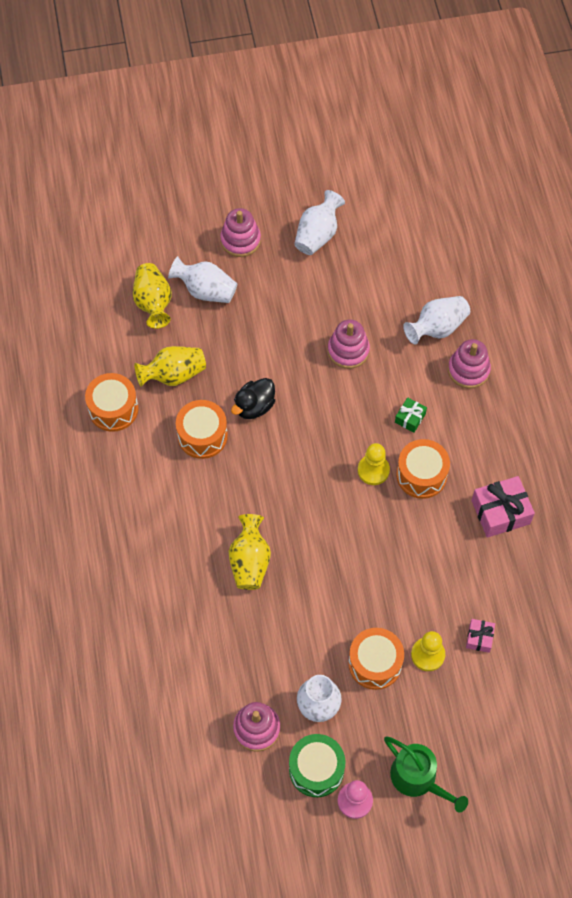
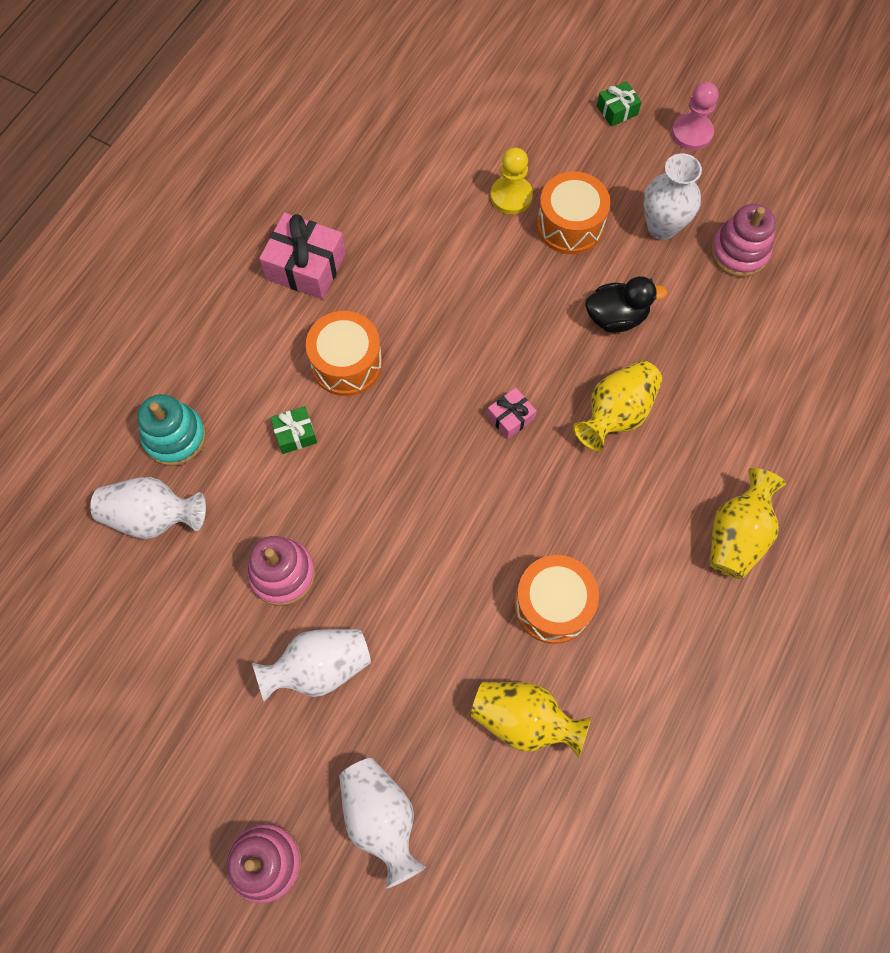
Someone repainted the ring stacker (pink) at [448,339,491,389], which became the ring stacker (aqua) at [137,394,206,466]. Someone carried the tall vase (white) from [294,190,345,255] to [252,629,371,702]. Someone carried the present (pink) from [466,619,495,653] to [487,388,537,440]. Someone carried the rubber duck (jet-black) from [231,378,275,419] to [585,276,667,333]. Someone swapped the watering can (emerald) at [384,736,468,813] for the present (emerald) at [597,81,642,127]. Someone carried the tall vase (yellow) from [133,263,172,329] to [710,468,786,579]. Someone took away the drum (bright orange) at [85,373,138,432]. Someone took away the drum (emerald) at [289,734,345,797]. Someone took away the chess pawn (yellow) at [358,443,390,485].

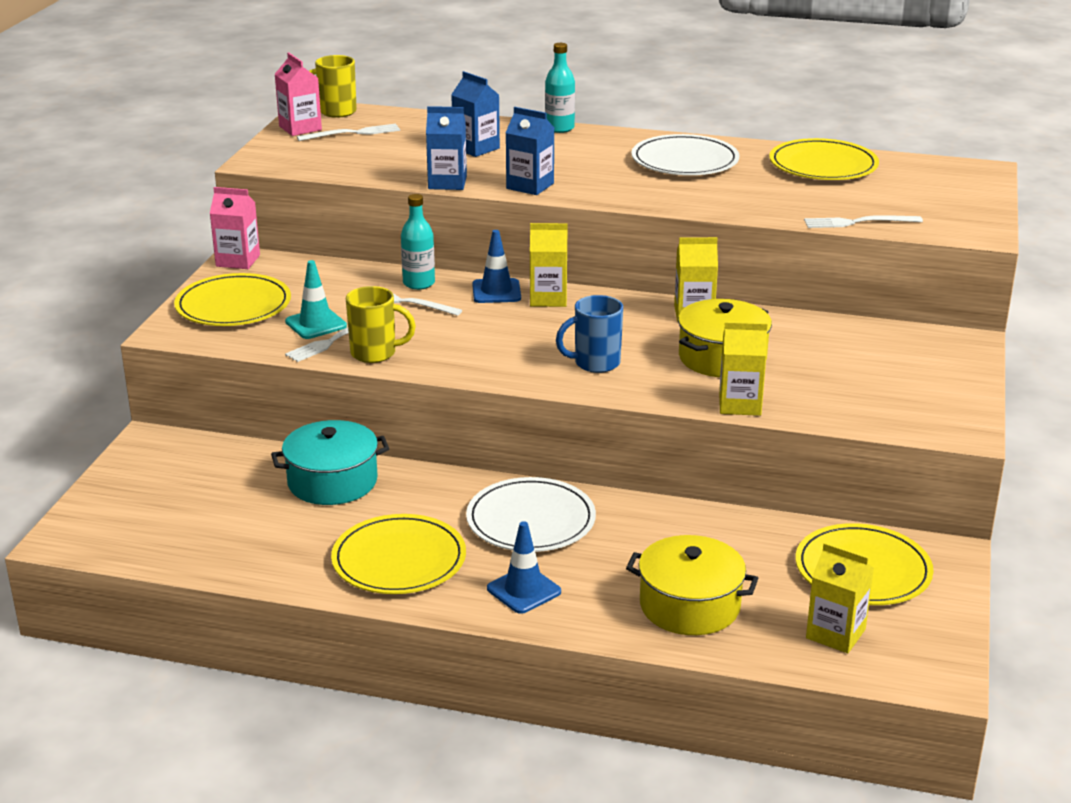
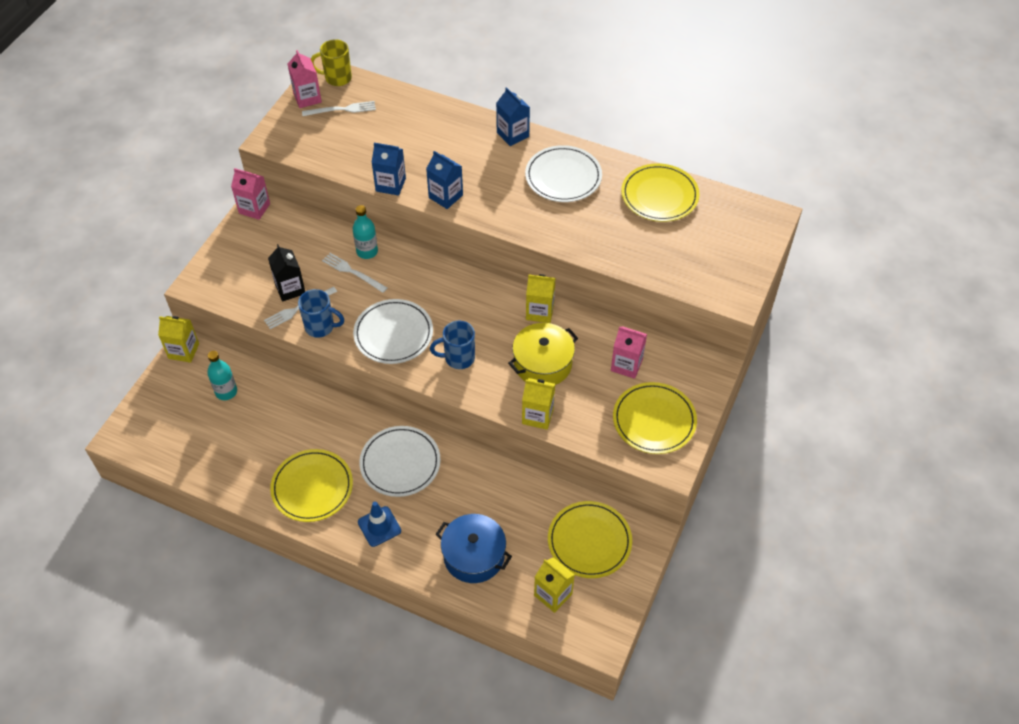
Someone carried the milk carton (yellow) from [530,223,568,307] to [158,316,199,363]. Someone carried the flask (aqua) from [545,43,575,133] to [207,351,237,400]. Someone swapped the traffic cone (aqua) at [285,260,347,339] for the milk carton (jet-black) at [268,244,305,302]. Someone repainted the mug (yellow) at [346,286,416,363], which became the mug (royal blue) at [298,289,344,338]. Someone put down the flat dish (white) at [353,299,433,364]. Someone repainted the stockpot (yellow) at [626,535,758,635], which became the stockpot (royal blue) at [436,514,512,583]. Someone carried the milk carton (royal blue) from [451,71,500,157] to [496,87,530,146]. Someone put down the milk carton (pink) at [611,326,647,379]. Someone carried the flat dish (yellow) from [174,273,291,326] to [613,382,697,454]. Someone took away the stockpot (aqua) at [271,420,389,505]. Someone took away the traffic cone (royal blue) at [472,230,521,303]. Someone took away the fork (white) at [804,215,923,228].

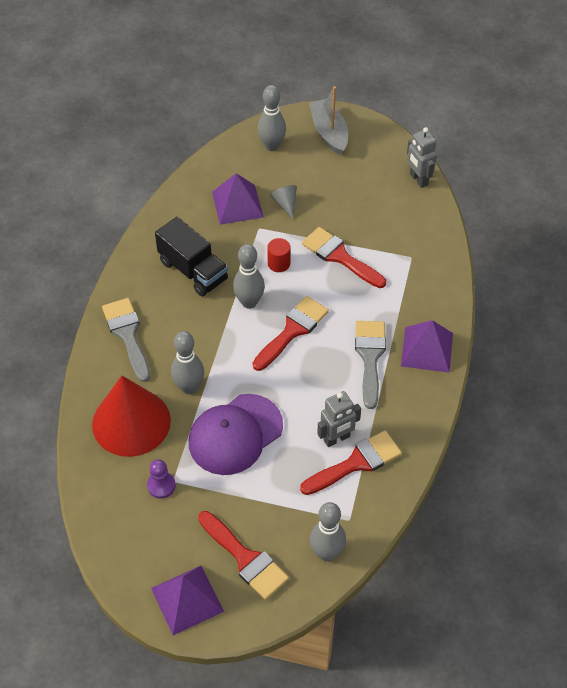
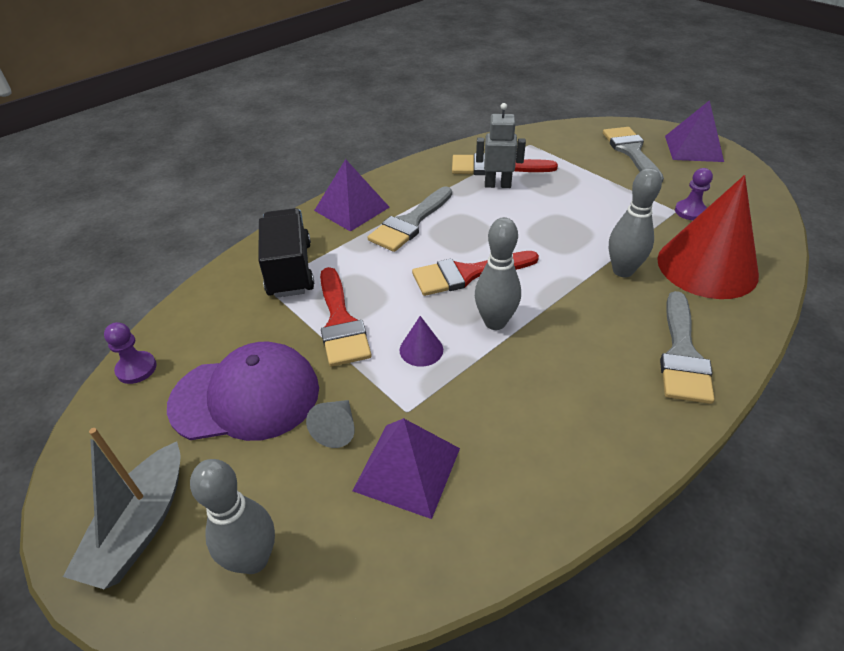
Someone swapped the robot (grey) at [407,127,437,188] for the chess pawn (royal purple) at [104,322,157,384]. Someone carried the cap (royal purple) from [189,394,283,475] to [167,342,319,441]. Someone carried the toy truck (jet-black) from [155,217,228,297] to [258,208,314,298]. Someone swapped the solid cylinder (scarlet) at [267,238,291,272] for the solid cone (royal purple) at [400,316,443,367]. Someone repainted the paint brush (scarlet) at [198,511,289,600], which became the paint brush (grey) at [603,127,664,182]. Someone took away the skittle (grey) at [310,502,346,561].

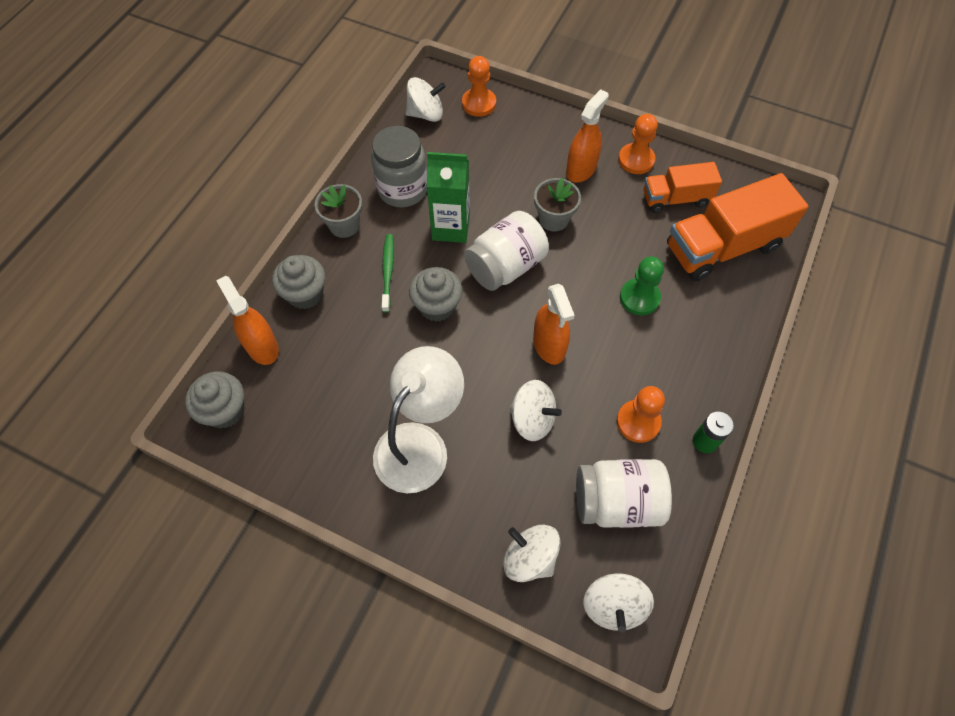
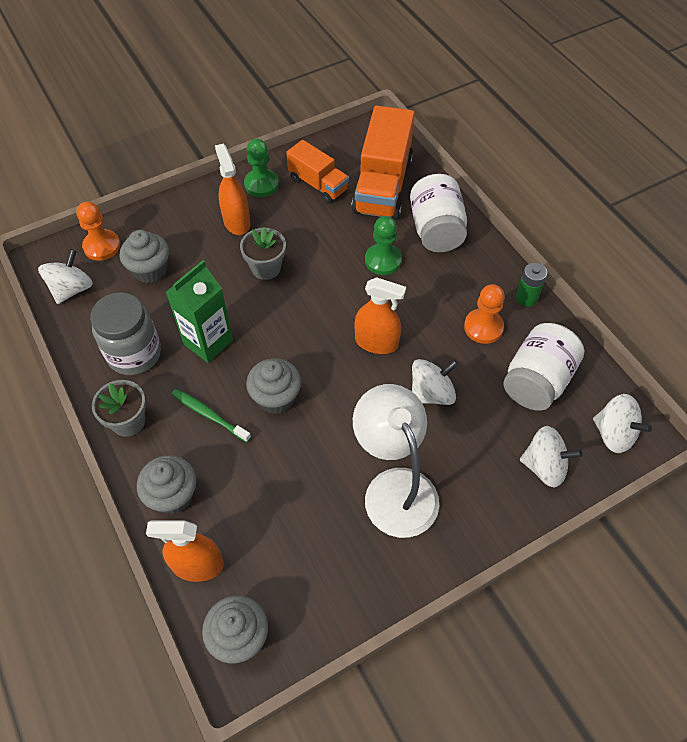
Someone put down the muffin (grey) at [120,230,169,284]. Someone repainted the chess pawn (bright orange) at [618,114,658,174], which became the chess pawn (emerald) at [244,139,279,197]. Someone rotated the toy truck (bright orange) at [643,162,722,213] by 75 degrees counterclockwise. Someone carried the jar (white) from [464,211,549,291] to [410,174,467,252]. Someone rotated the whirligig (white) at [503,525,560,582] by 150 degrees counterclockwise.

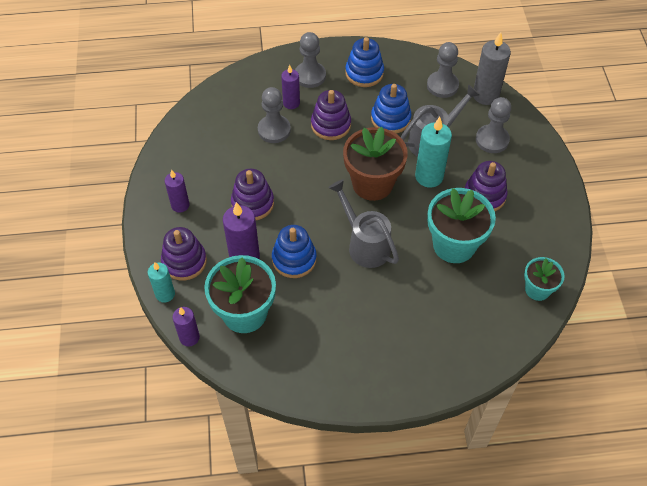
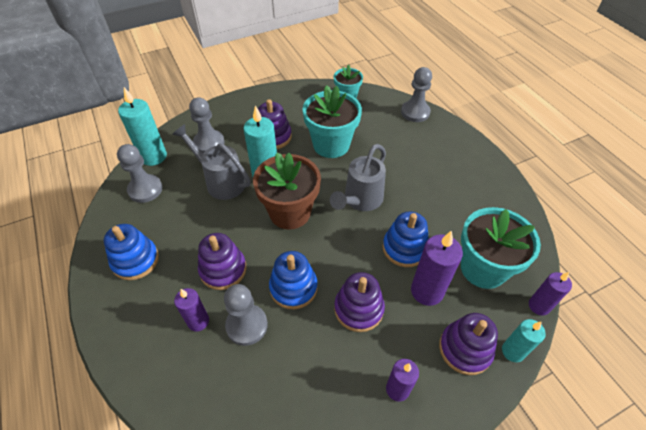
Someone repainted the candle (grey) at [474,32,511,105], which became the candle (aqua) at [118,87,167,166]. Someone carried the ring stacker (royal blue) from [371,84,411,134] to [269,251,318,309]. Someone carried the chess pawn (grey) from [295,32,326,88] to [401,67,432,122].

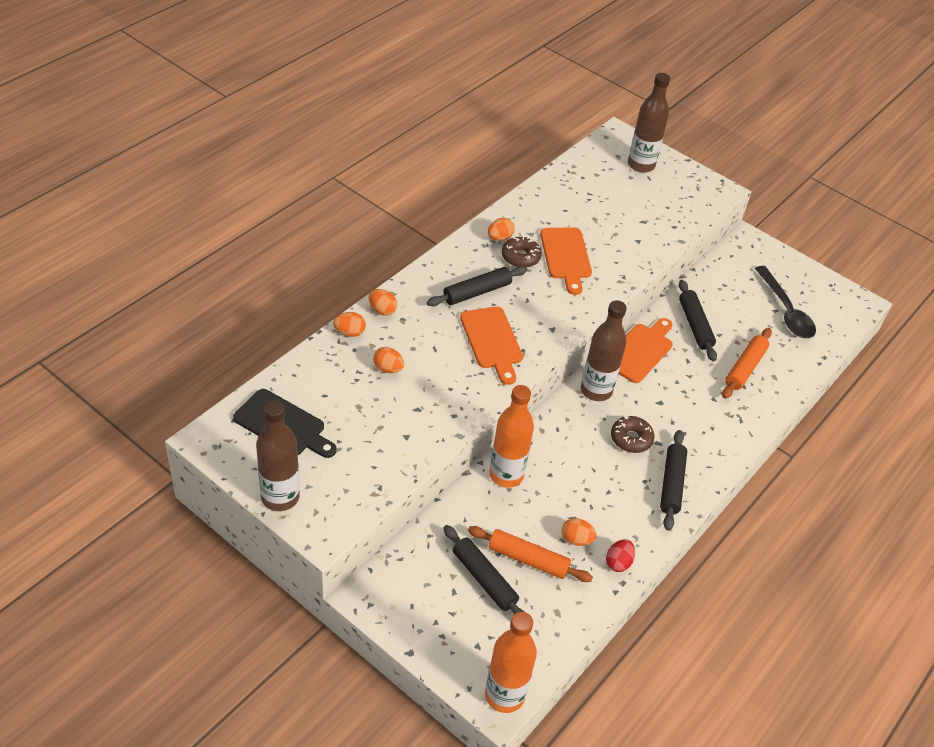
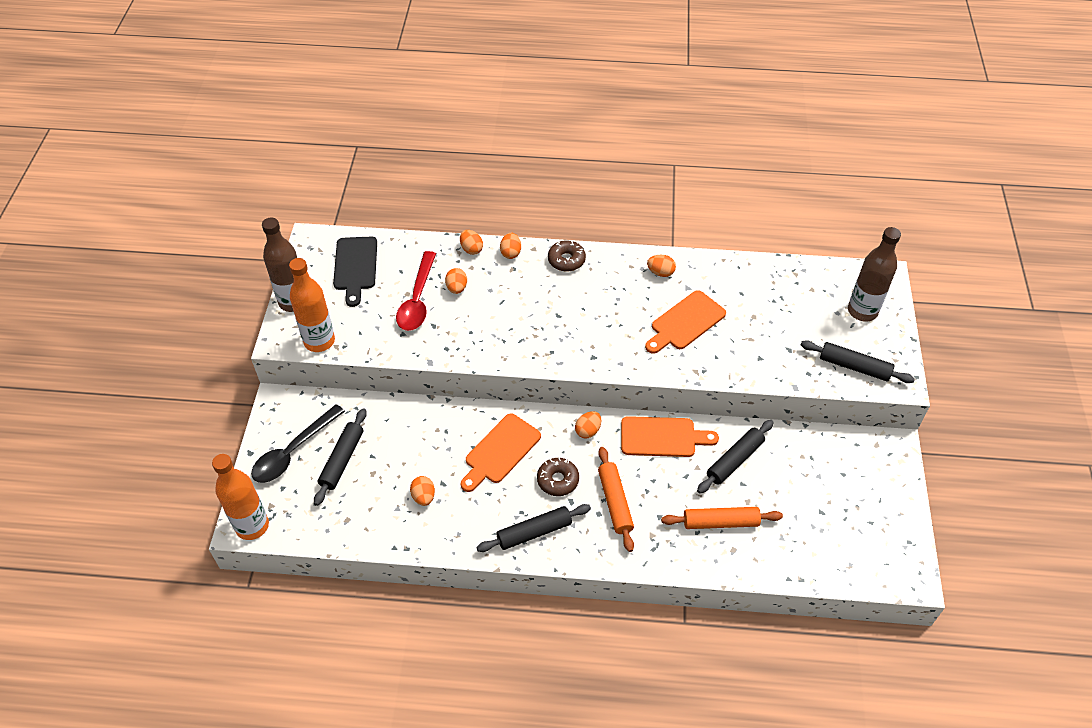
Someone carried the teaspoon (jet-black) from [755,266,816,338] to [251,404,345,483]. Someone carried the flask (bright orange) from [489,385,534,488] to [289,258,335,352]. Someone put down the teaspoon (scarlet) at [396,251,436,331]. Someone carried the cutting board (bright orange) from [460,306,523,385] to [461,414,541,492]. Someone carried the glazed donut (dark brown) from [502,237,542,267] to [548,240,586,272]. Someone swapped the flask (dark brown) at [581,300,627,401] for the egg (bright orange) at [575,411,601,438]. Someone carried the rolling pin (bright orange) from [468,526,593,582] to [598,447,634,552]. Someone carried the rolling pin (jet-black) from [427,266,528,306] to [801,340,915,383]. Someone took away the egg (scarlet) at [606,539,635,572].

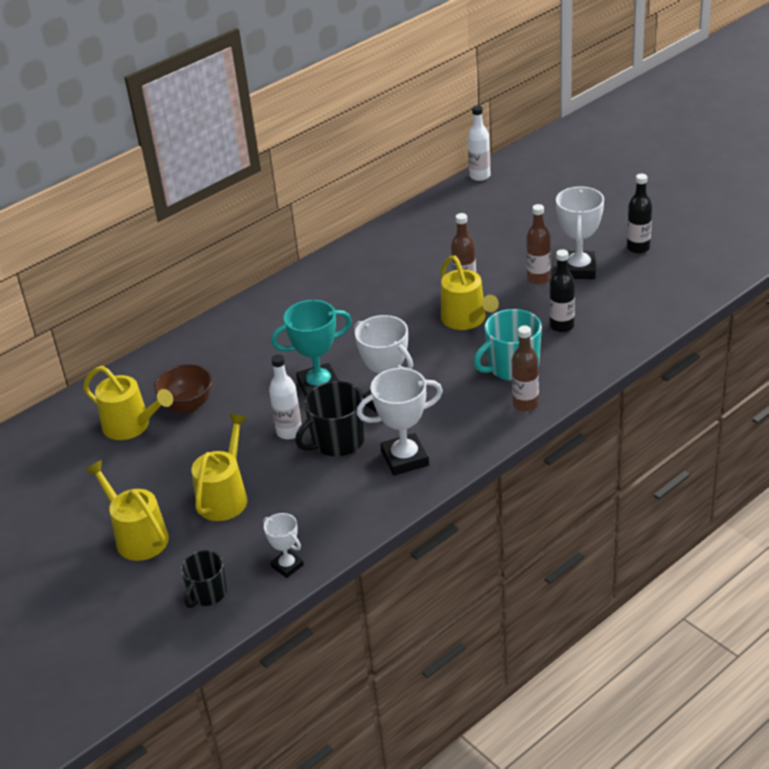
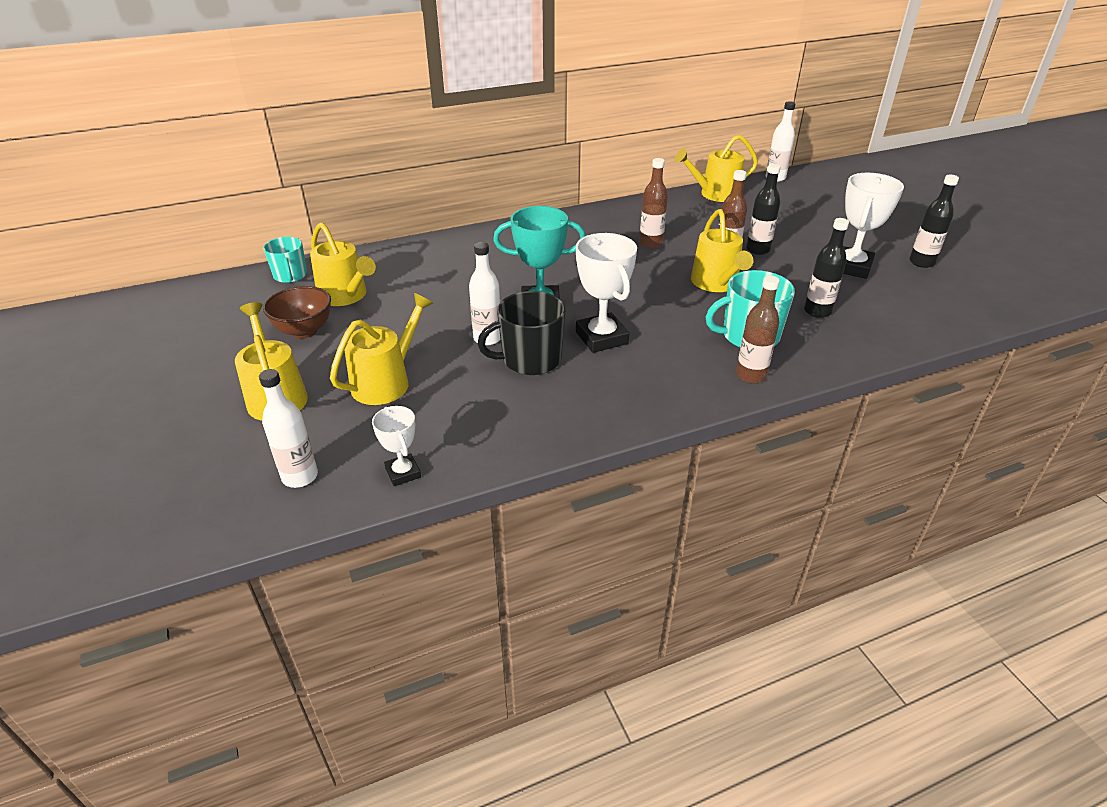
Someone swapped the mug (jet-black) at [180,550,227,608] for the flask (white) at [259,369,318,488]. Someone put down the mug (aqua) at [263,237,307,283]. Someone carried the serving bowl (dark brown) from [154,364,212,413] to [263,286,331,338]. Someone carried the flask (dark brown) from [526,204,551,285] to [639,158,668,248]. Someone put down the watering can (yellow) at [675,135,758,202]. Someone put down the flask (jet-black) at [746,163,781,255]. Someone took away the trophy (white) at [357,368,443,476].

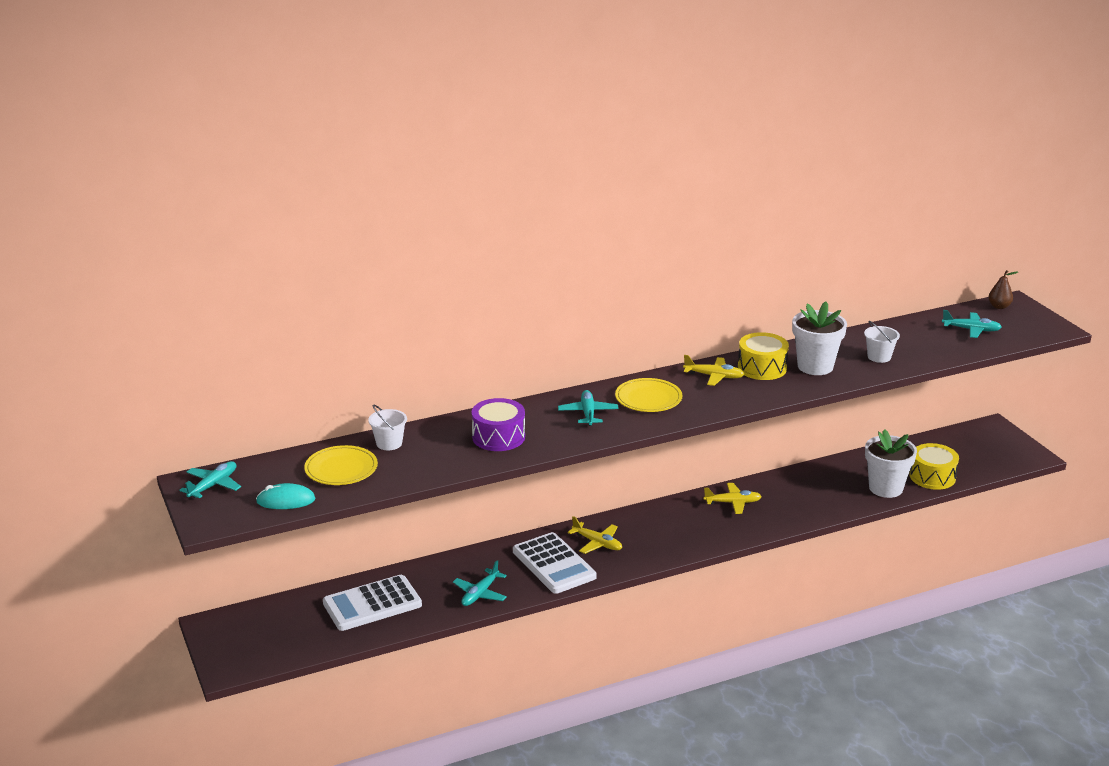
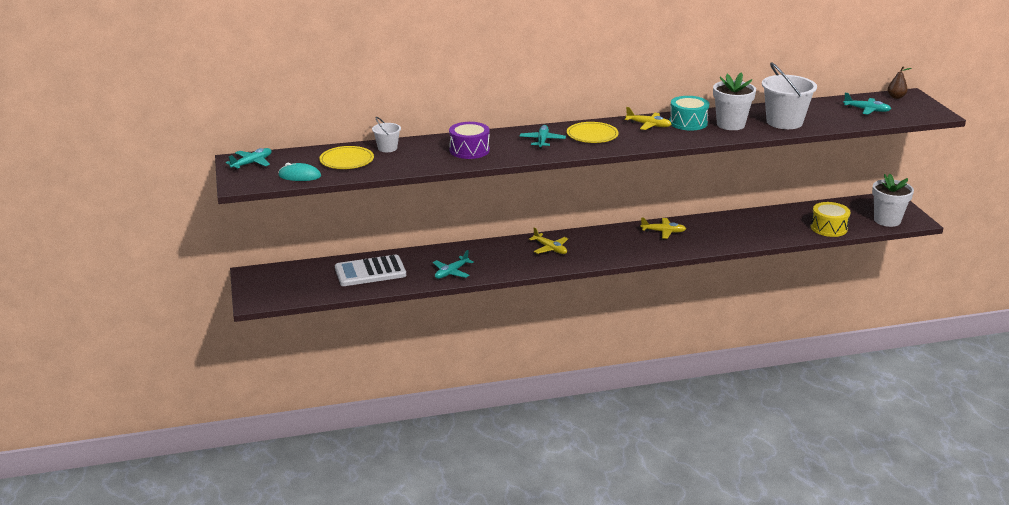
Someone repainted the drum (yellow) at [738,332,789,380], which became the drum (aqua) at [669,96,709,131]. Someone scaled the bucket (white) at [864,321,900,363] by 1.95. Someone carried the plant pot (white) from [865,429,917,498] to [872,174,914,227]. Someone took away the pocket calculator (white) at [513,532,597,594].

